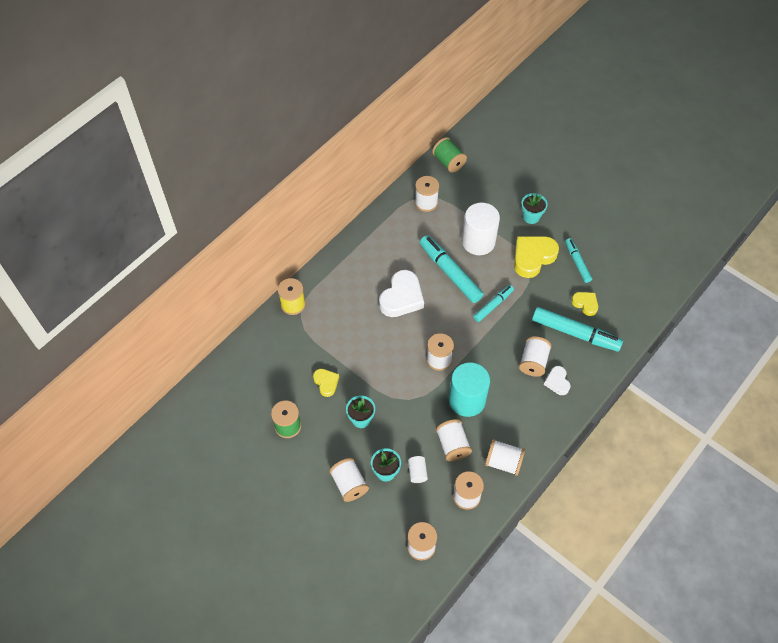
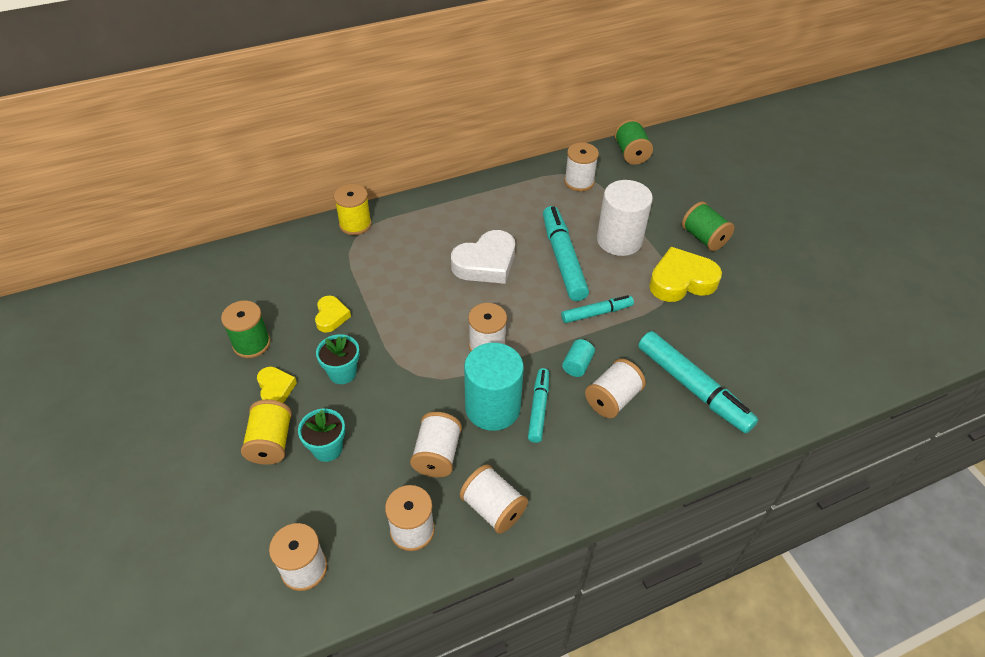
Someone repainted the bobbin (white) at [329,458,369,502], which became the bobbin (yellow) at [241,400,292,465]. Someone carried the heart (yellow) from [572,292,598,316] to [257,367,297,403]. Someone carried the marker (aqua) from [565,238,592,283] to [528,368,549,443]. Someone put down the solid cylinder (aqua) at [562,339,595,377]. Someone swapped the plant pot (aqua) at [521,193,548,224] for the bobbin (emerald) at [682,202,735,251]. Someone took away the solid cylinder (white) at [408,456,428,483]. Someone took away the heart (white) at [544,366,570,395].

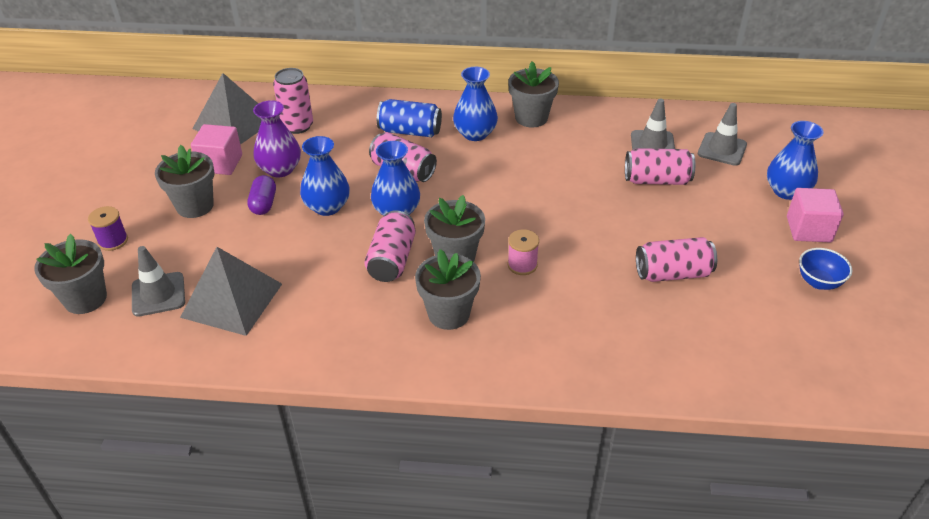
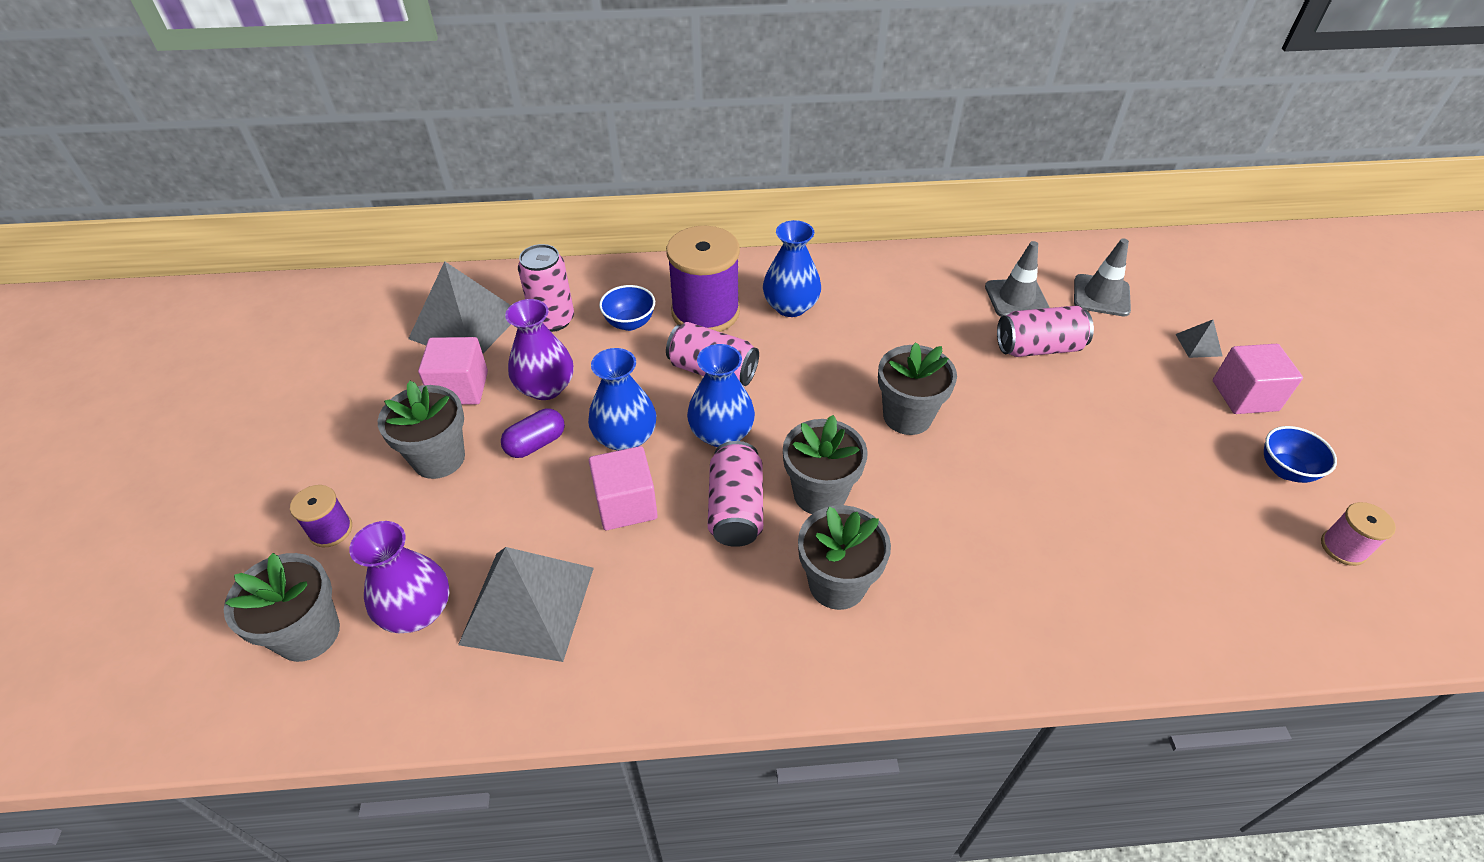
Someone swapped the traffic cone (grey) at [132,246,185,317] for the tall vase (royal purple) at [349,521,449,633]. Someone rotated the pill shape (royal purple) at [247,175,276,215] by 60 degrees clockwise. Someone put down the block (pink) at [589,446,658,530]. Someone put down the serving bowl (royal blue) at [599,285,655,331]. Someone swapped the soda can (royal blue) at [377,99,442,137] for the bobbin (royal purple) at [666,226,740,332]. Someone carried the plant pot (grey) from [508,61,559,127] to [878,342,957,435]. Someone swapped the tall vase (royal blue) at [767,121,824,200] for the pyramid shape (grey) at [1175,320,1223,358]. Someone carried the bobbin (pink) from [508,229,539,275] to [1321,502,1396,566]. Someone took away the soda can (pink) at [636,237,717,282].

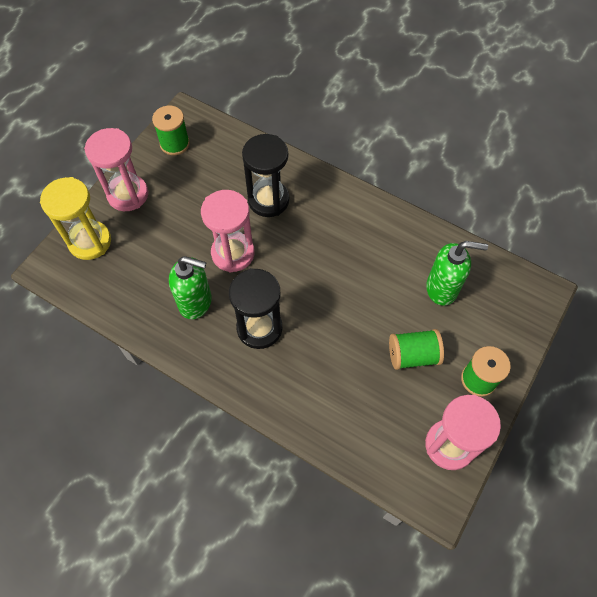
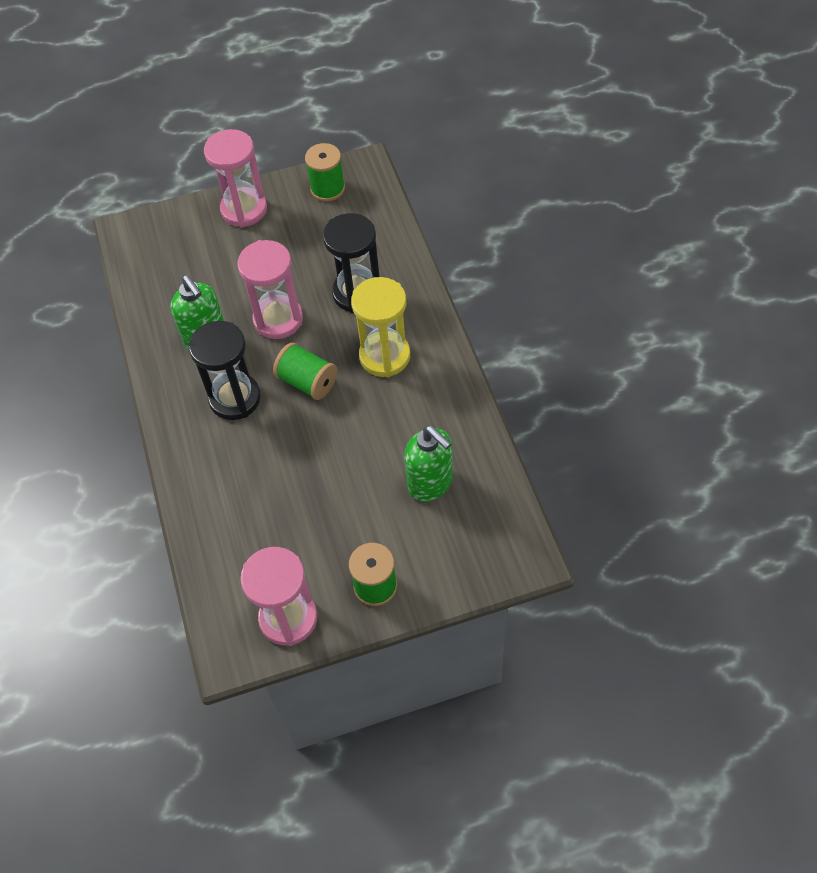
Someone carried the bobbin (emerald) from [389,329,444,370] to [273,342,337,400]. Someone carried the sand timer (yellow) from [40,177,111,260] to [351,277,410,377].

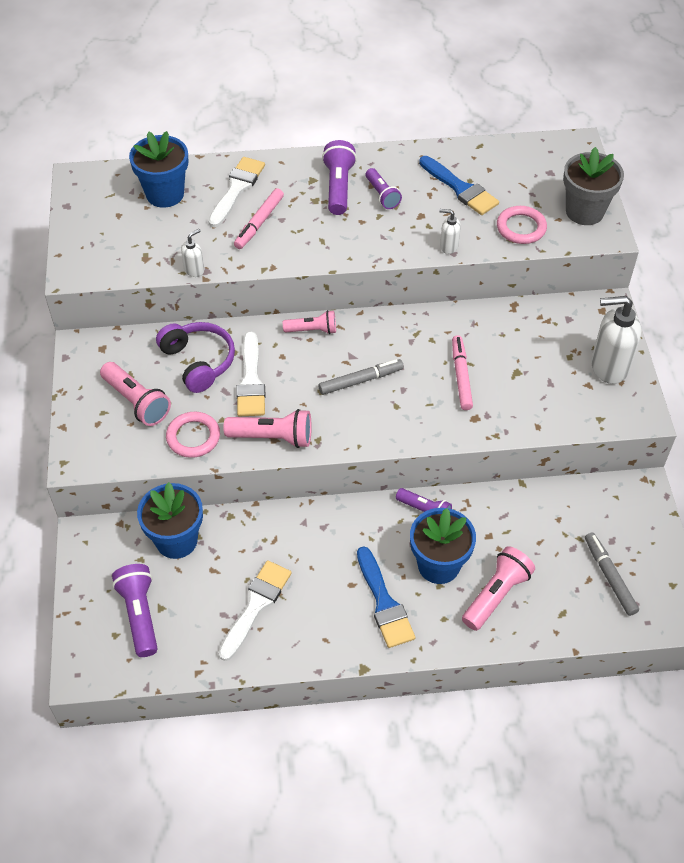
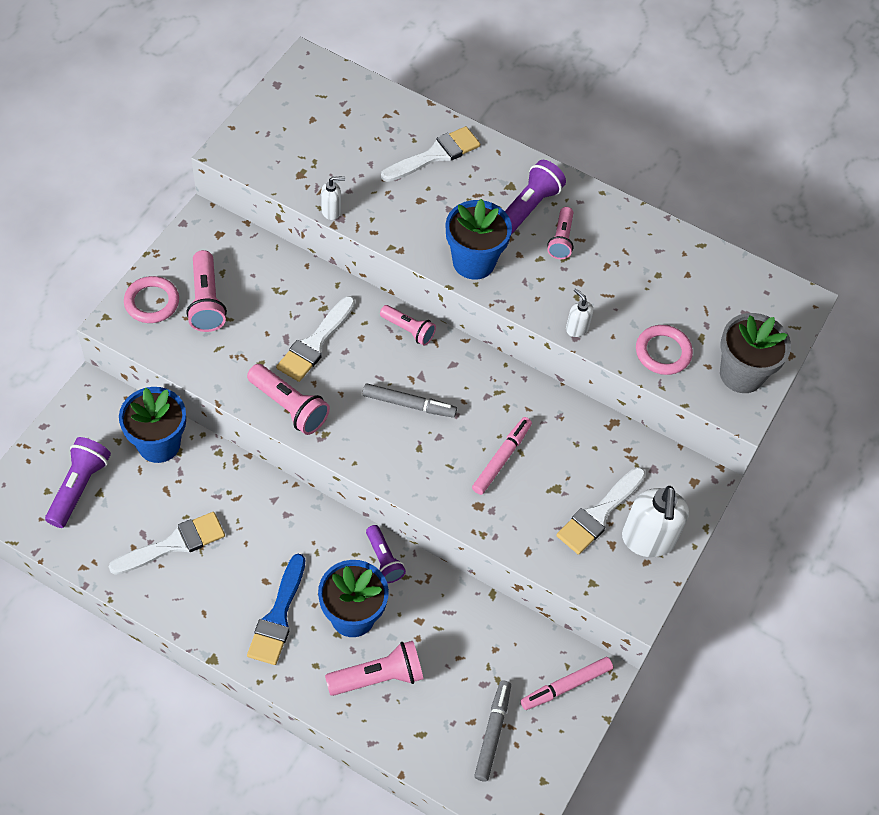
Someone carried the ring (pink) from [166,411,220,458] to [124,276,179,323]. Someone carried the plant pot (royal blue) from [129,131,188,208] to [446,199,512,280]. Someone carried the marker (pink) from [234,188,284,249] to [521,657,613,710]. Someone repainted the torch (royal purple) at [366,168,402,209], which became the torch (pink) at [547,207,574,259]. Someone put down the paint brush (white) at [556,467,646,555]. Someone rotated the soap pump (white) at [591,296,641,384] by 120 degrees counterclockwise. Someone took away the over-ear headphones (royal purple) at [156,322,235,393]. Someone took away the paint brush (royal blue) at [419,156,499,215].

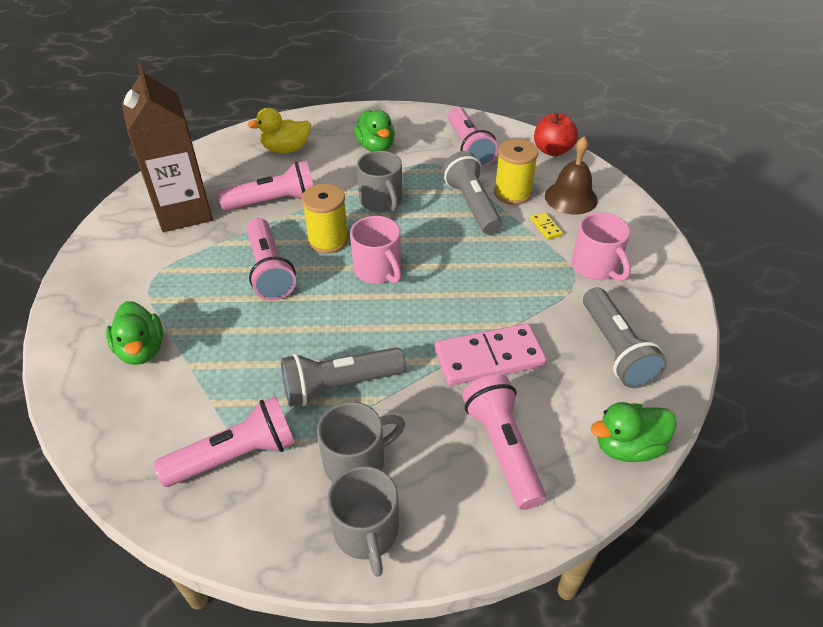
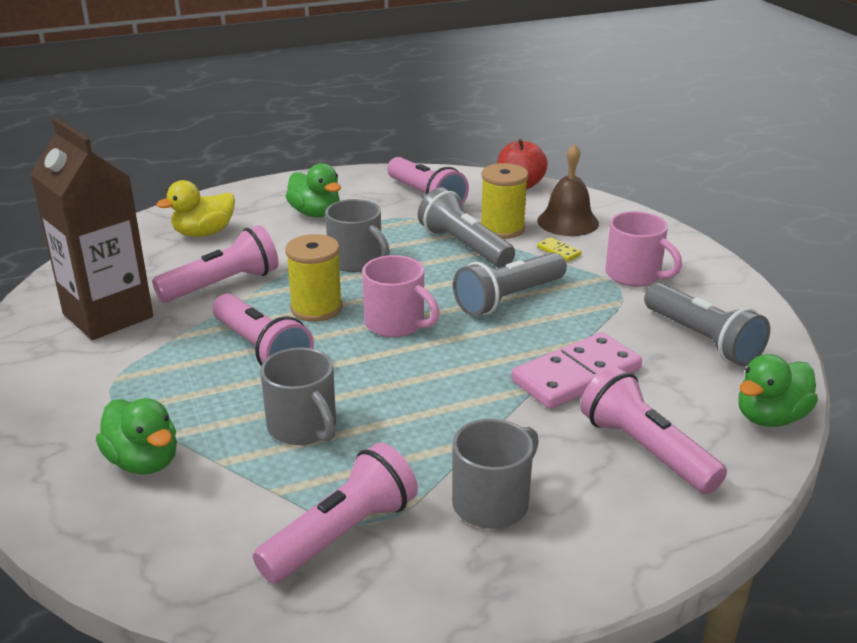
Someone carried the mug (grey) from [327,466,399,577] to [260,347,336,445]. Someone carried the torch (grey) from [281,347,406,407] to [453,252,567,316].

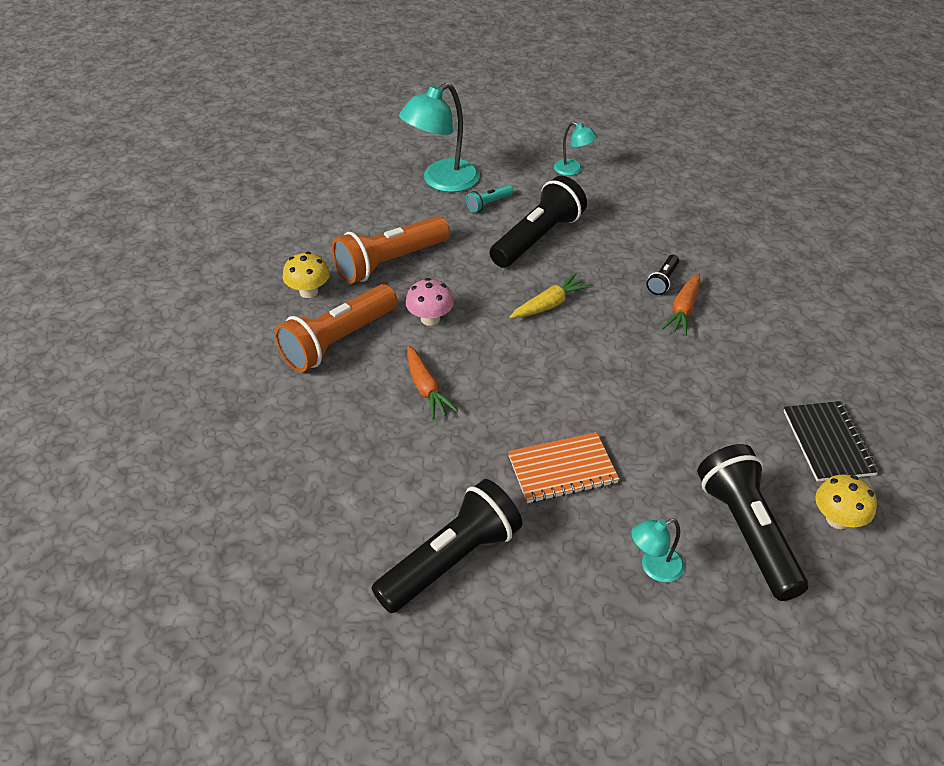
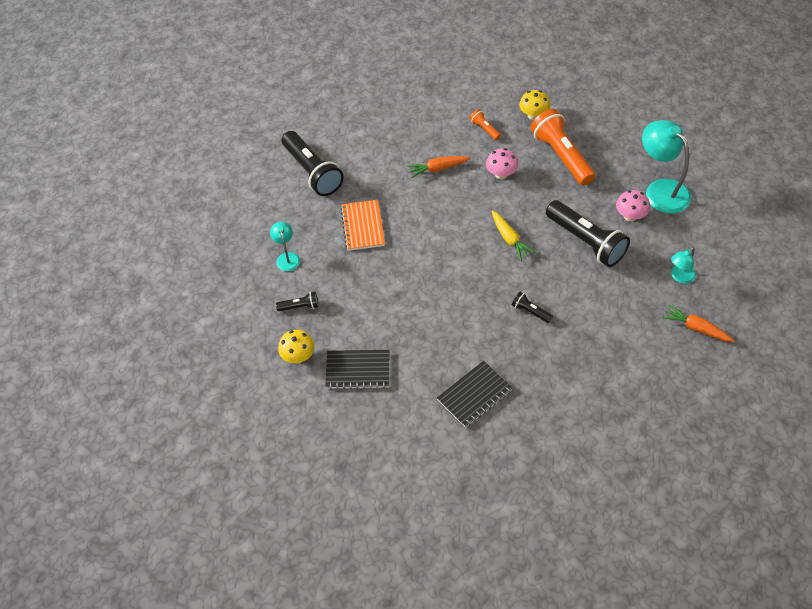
Someone scaled the torch (jet-black) at [697,444,808,601] by 0.45. Someone put down the notebook (jet-black) at [437,361,512,428]. Someone scaled the torch (bright orange) at [275,284,398,372] by 0.45. Someone swapped the torch (aqua) at [466,184,513,213] for the fungus (pink) at [616,190,650,222]. Someone carried the carrot (bright orange) from [662,273,701,336] to [662,304,734,342].

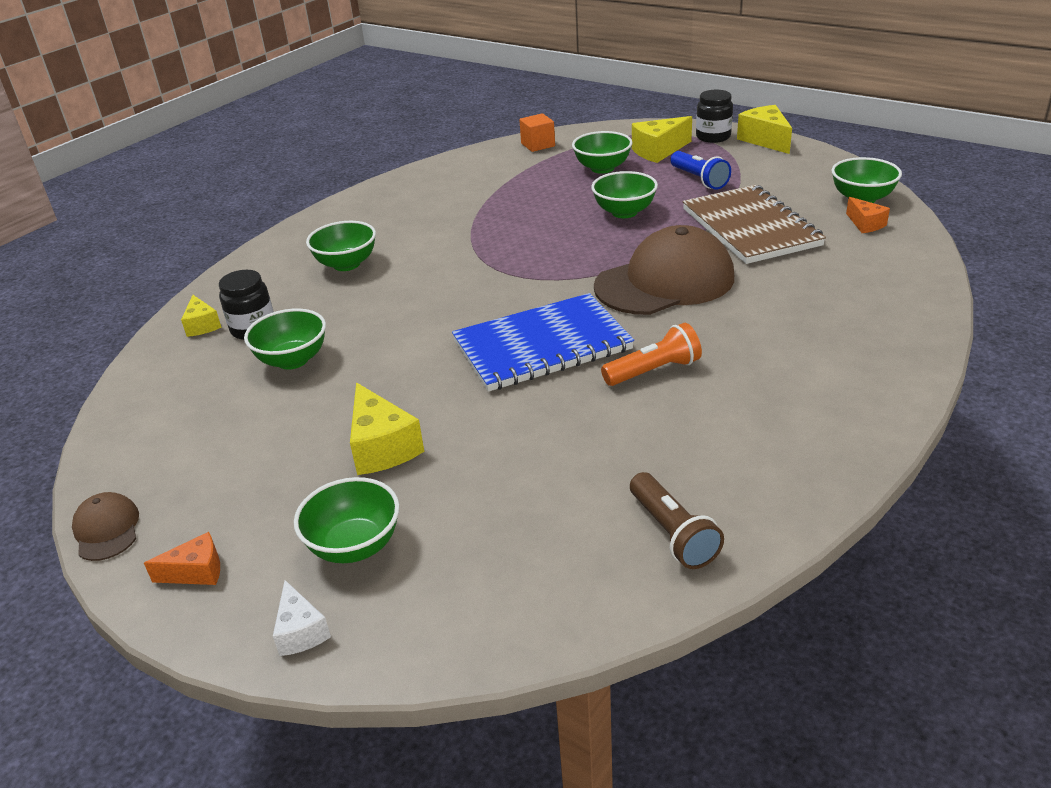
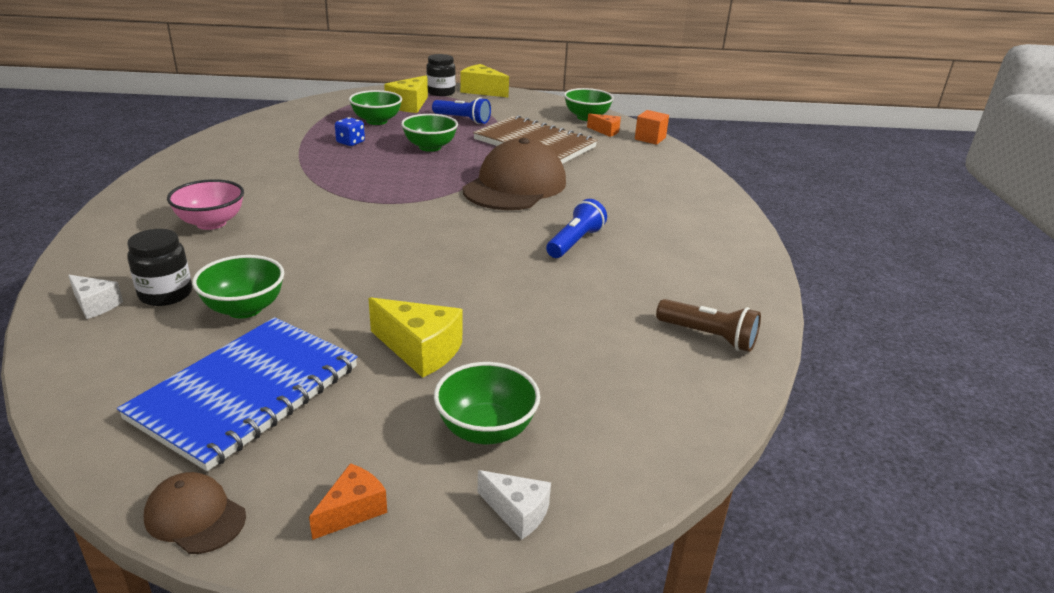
Someone repainted the cheese wedge (yellow) at [181,295,222,337], which became the cheese wedge (white) at [68,275,123,319]. Someone carried the notebook (royal blue) from [452,293,634,392] to [117,317,358,471]. Someone repainted the serving bowl (emerald) at [306,221,376,271], which became the serving bowl (pink) at [167,179,244,230]. Someone put down the die (royal blue) at [335,117,365,146]. Someone repainted the torch (bright orange) at [601,323,702,386], which became the torch (royal blue) at [546,199,607,258]. Someone carried the block (bright orange) from [519,113,555,152] to [635,110,669,145].

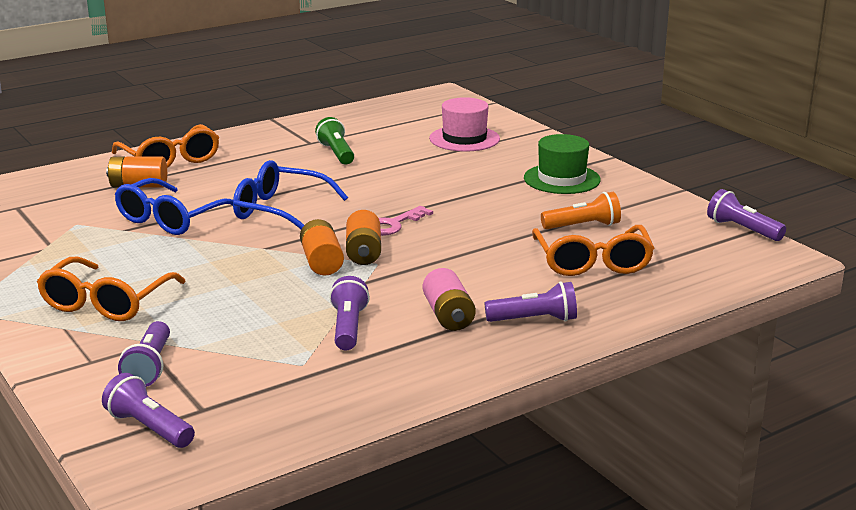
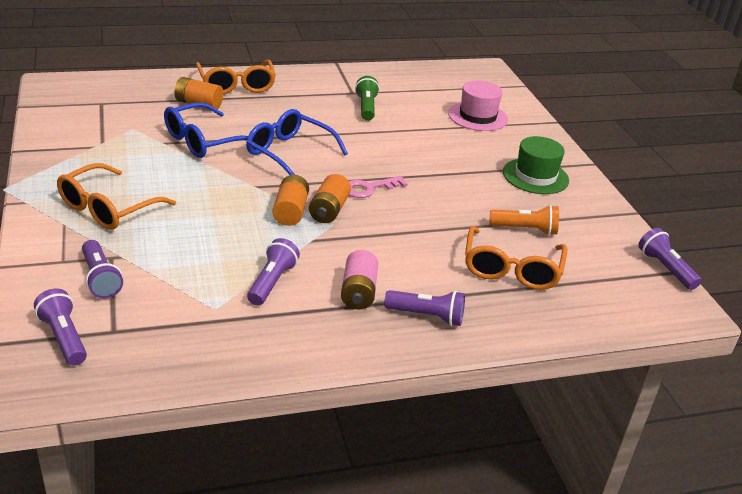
Someone rotated the torch (royal purple) at [118,321,170,387] by 45 degrees counterclockwise.

